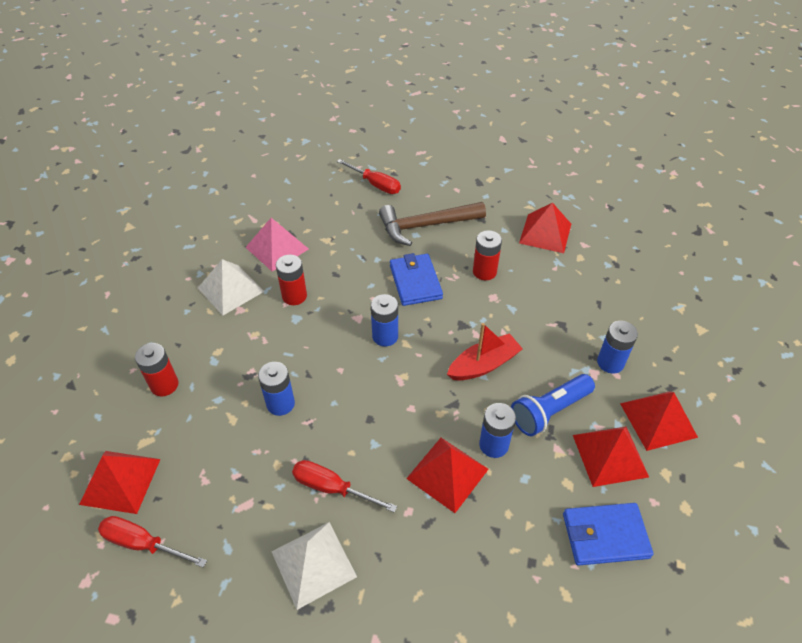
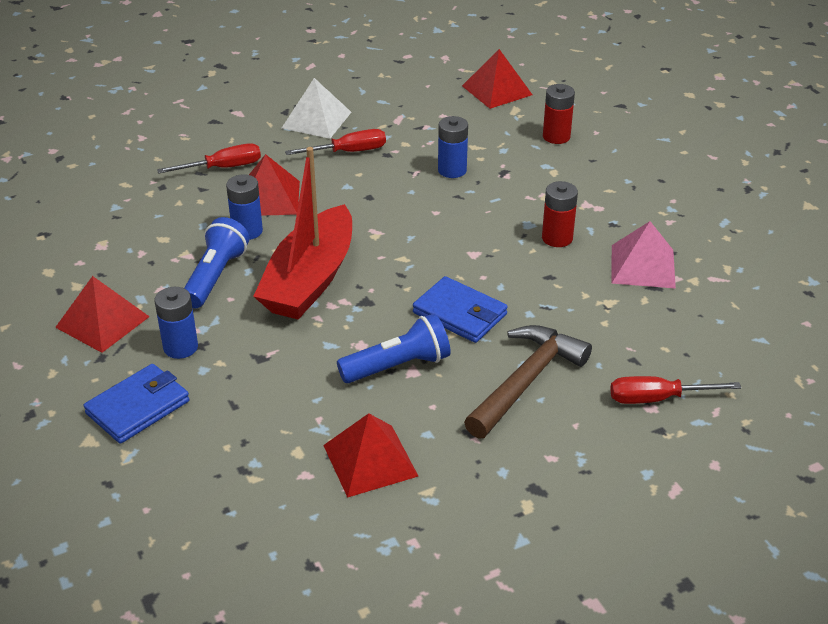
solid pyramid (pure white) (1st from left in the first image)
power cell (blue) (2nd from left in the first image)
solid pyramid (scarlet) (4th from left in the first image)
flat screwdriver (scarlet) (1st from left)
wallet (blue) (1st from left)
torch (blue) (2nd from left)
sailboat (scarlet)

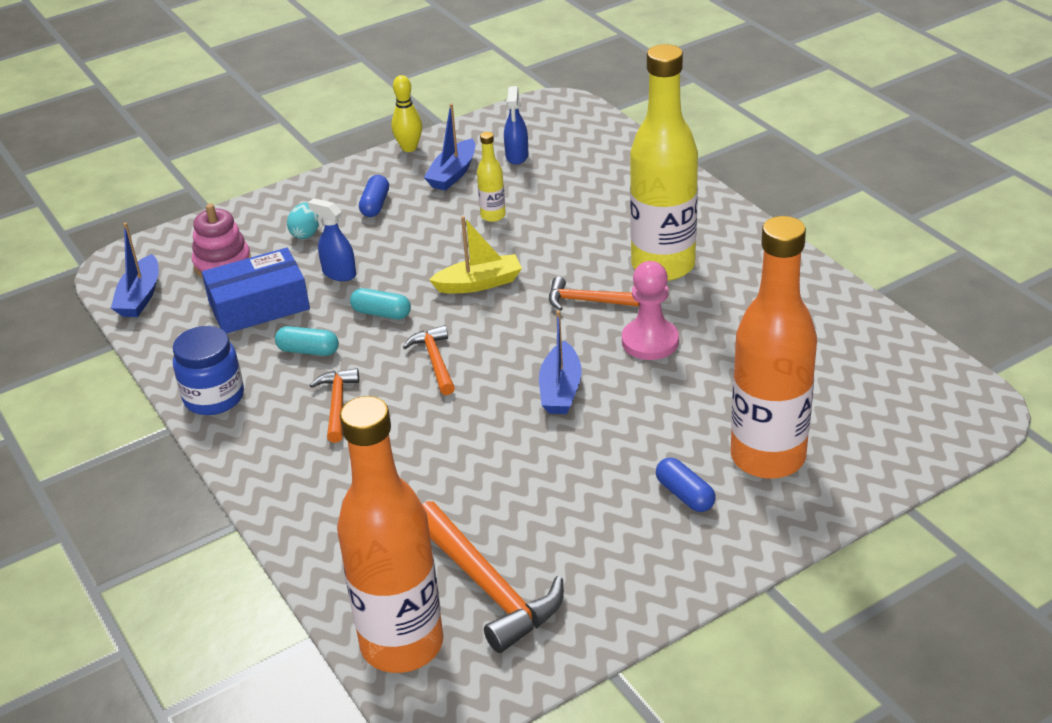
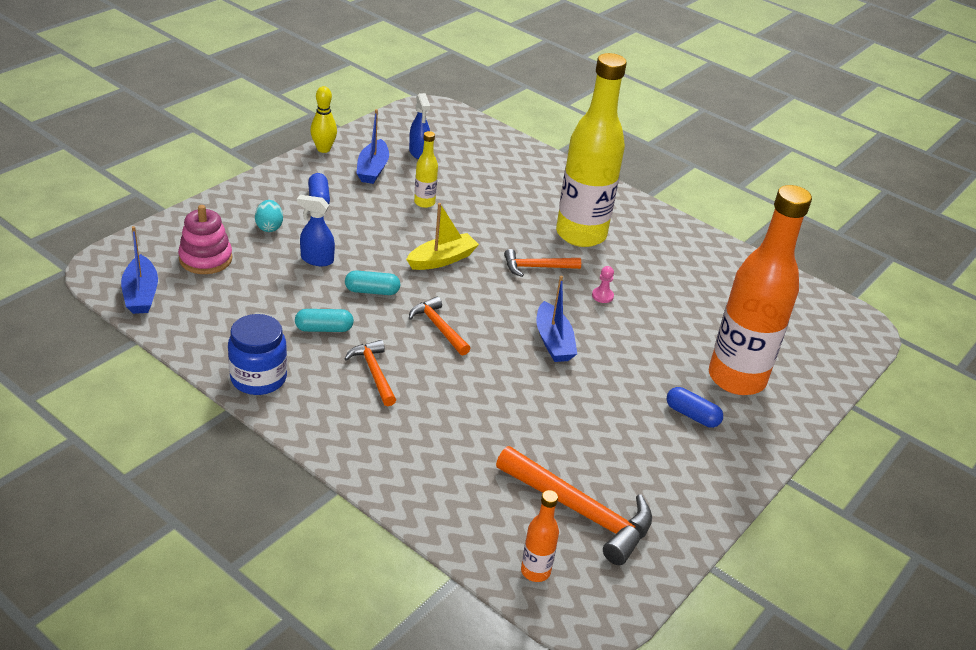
box (blue)
flask (orange-coloured) (1st from left)
chess pawn (rosy)

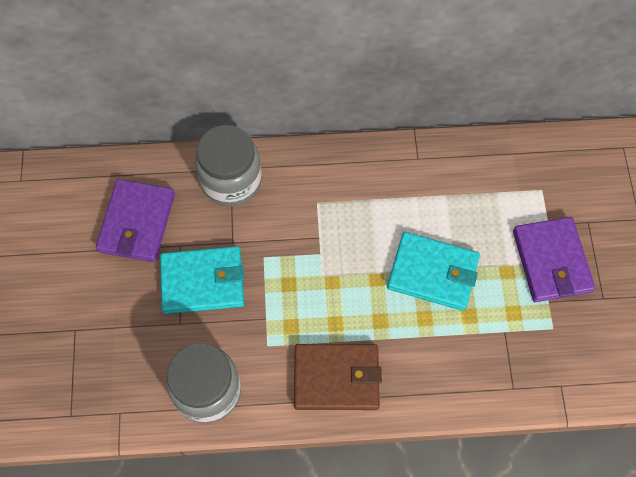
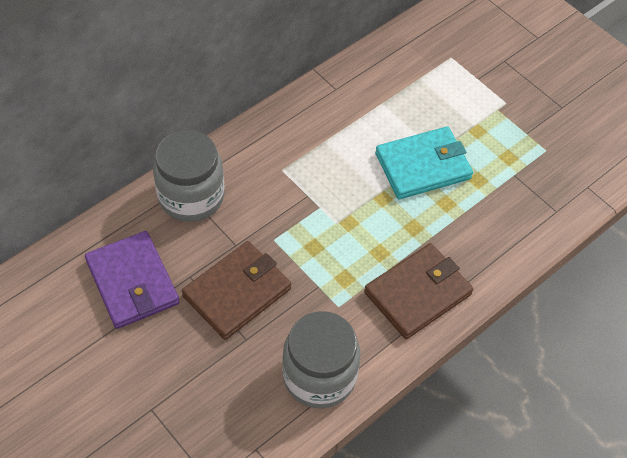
wallet (purple) (2nd from left in the first image)
wallet (dark brown) (1st from left)

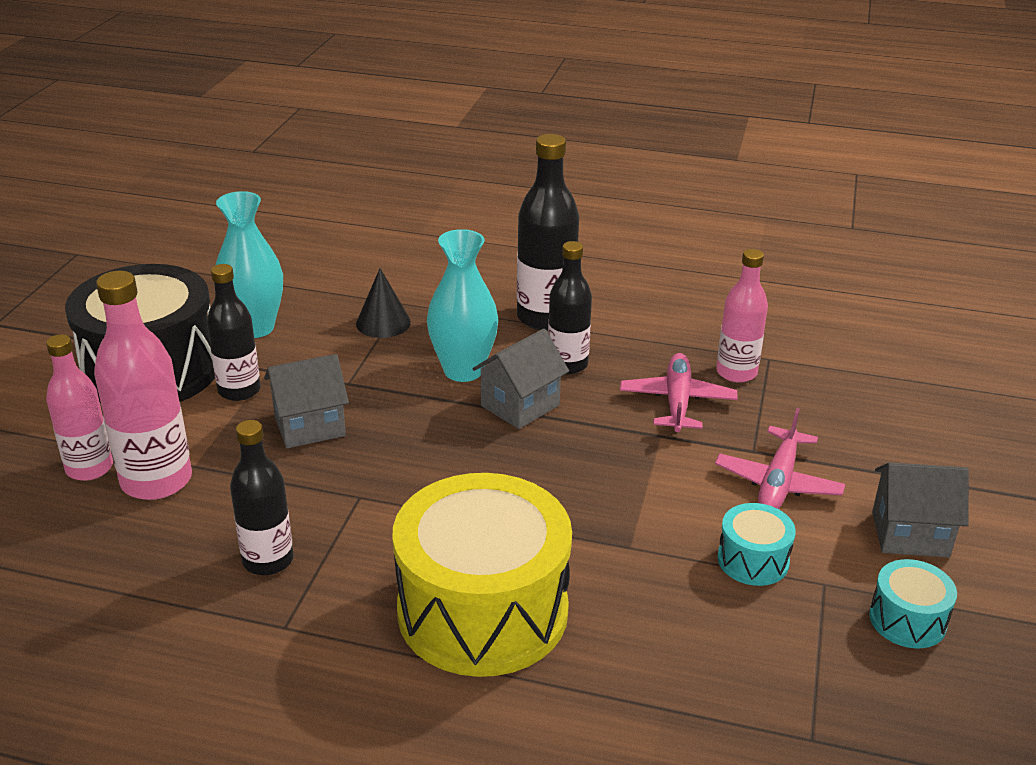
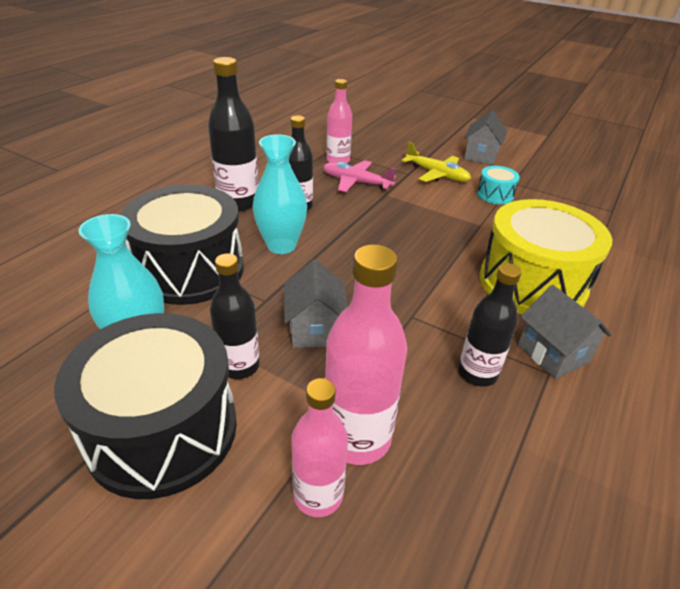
snare drum (aqua) (2nd from left in the first image)
house (ash-grey) (3rd from left)
snare drum (black) (2nd from left)
aeroplane (yellow)

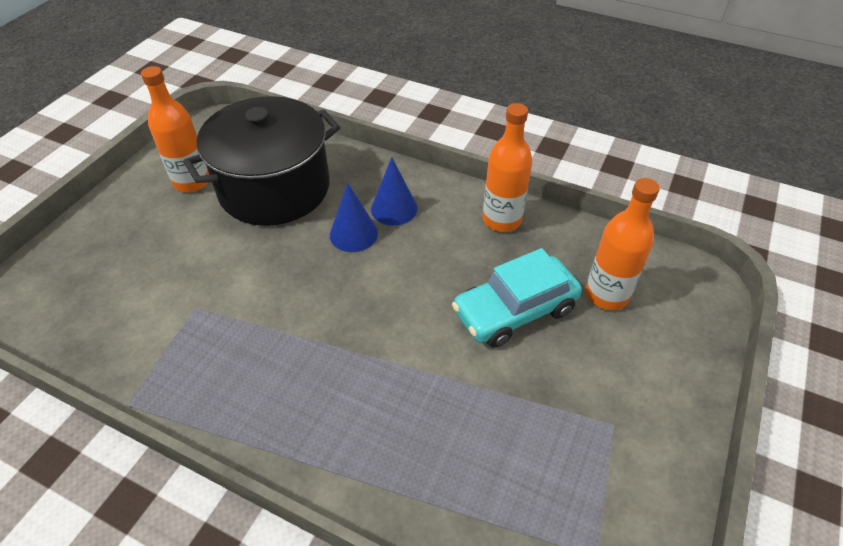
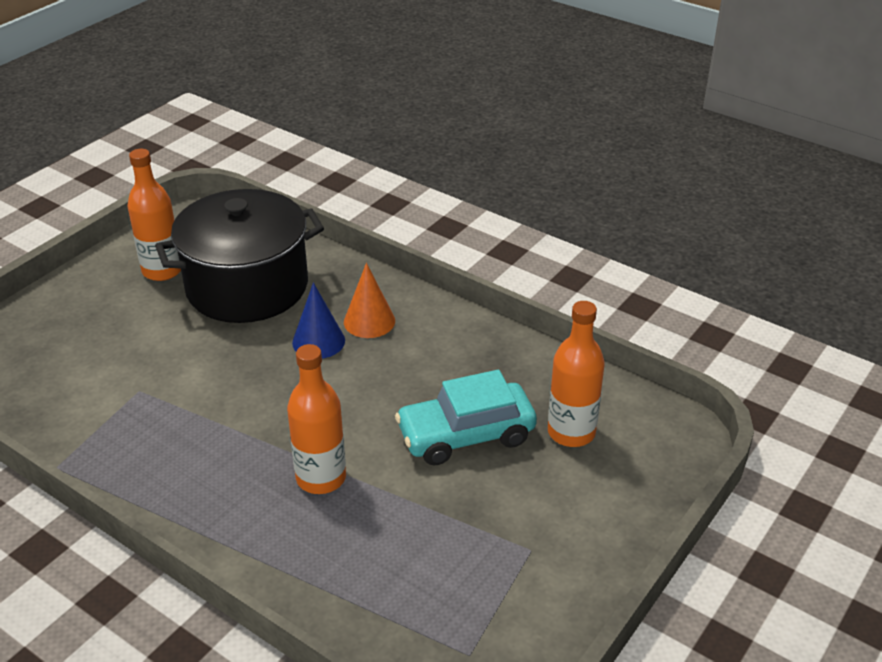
flask (orange-coloured) (2nd from left)
solid cone (orange-coloured)

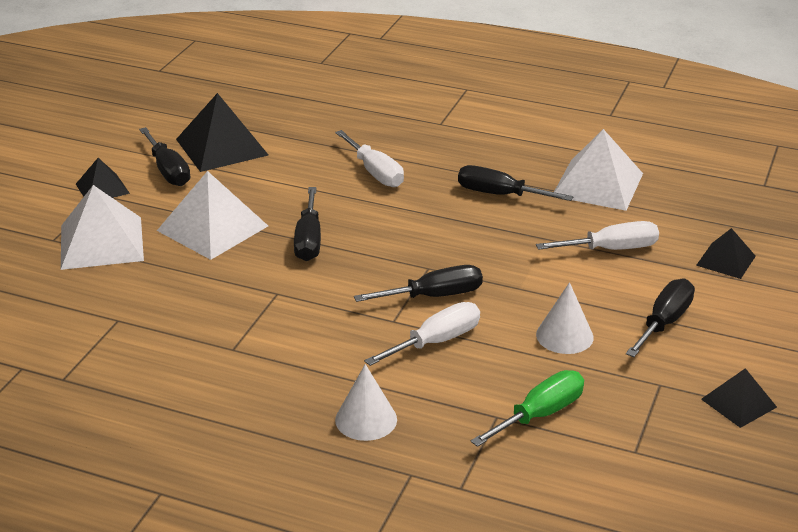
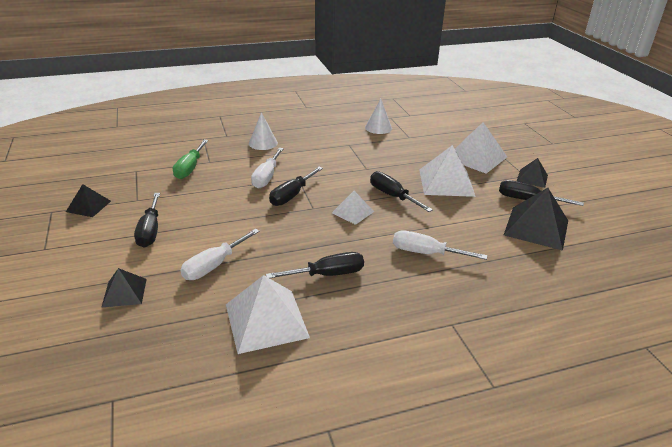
solid pyramid (pure white) (2nd from left)
solid cone (pure white) (2nd from left)

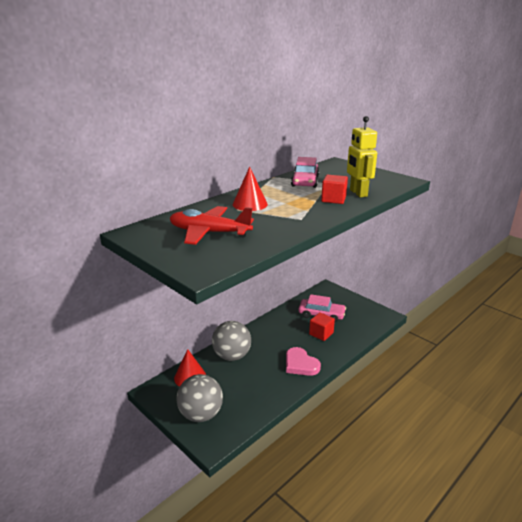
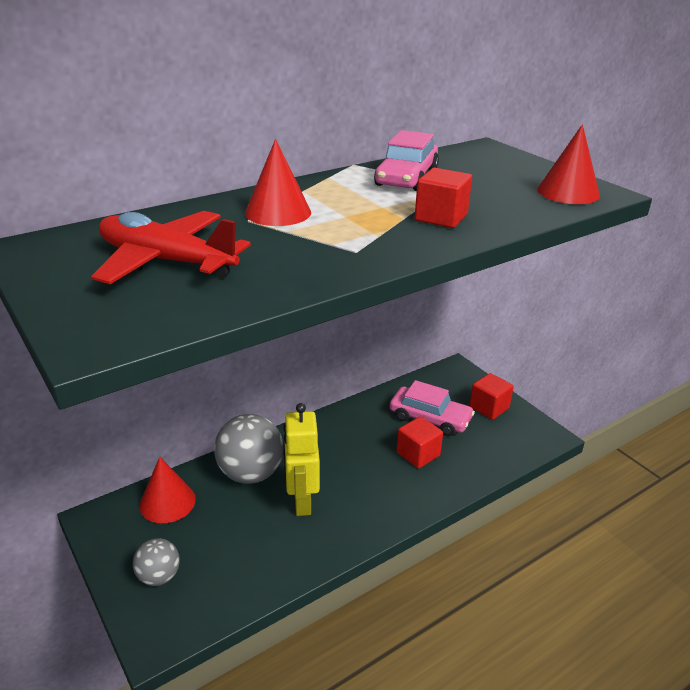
love heart (rosy)
cube (scarlet) (3rd from left)
solid cone (scarlet) (3rd from left)
toy robot (yellow)
play ball (ash-grey) (1st from left)

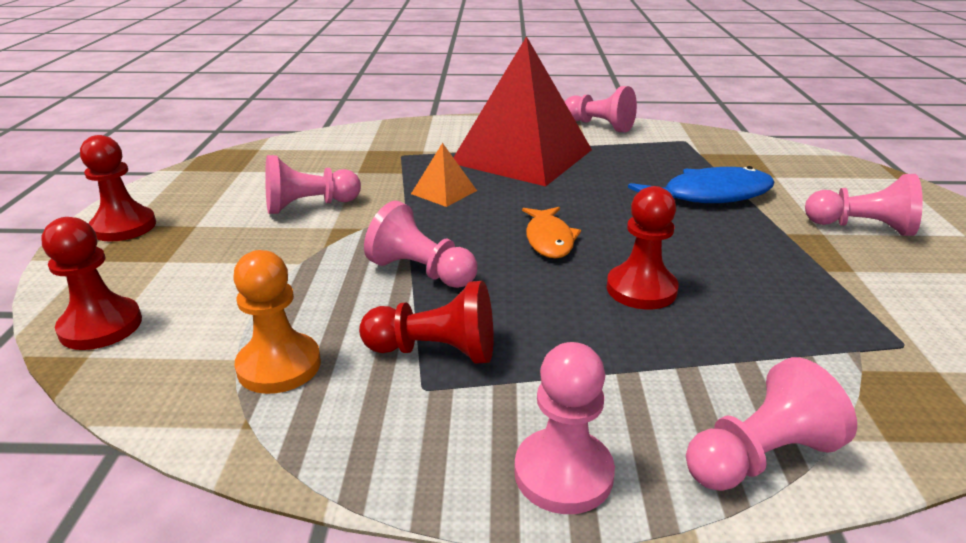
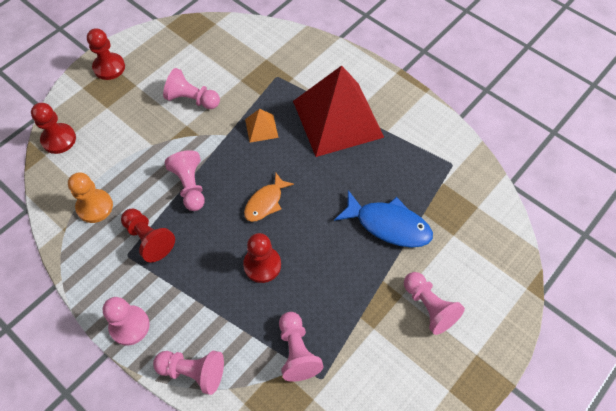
chess pawn (rosy) (5th from left)

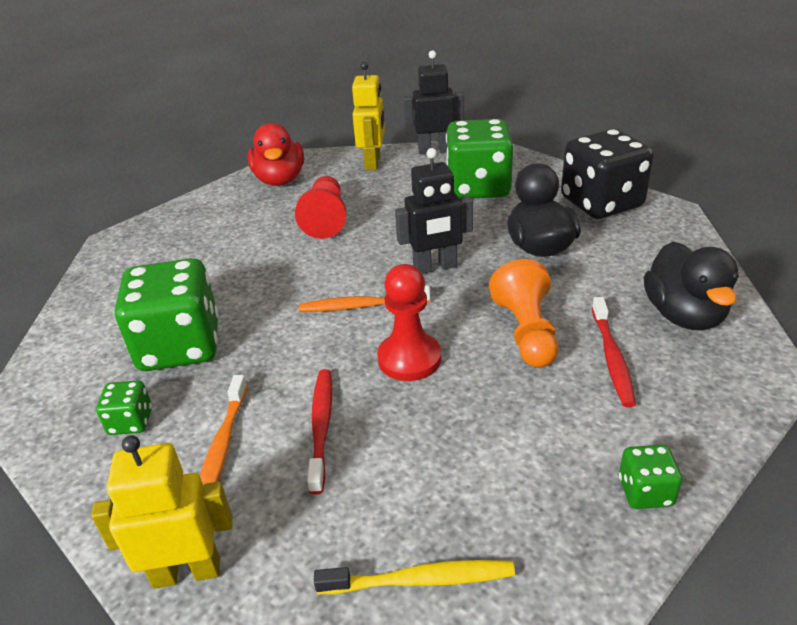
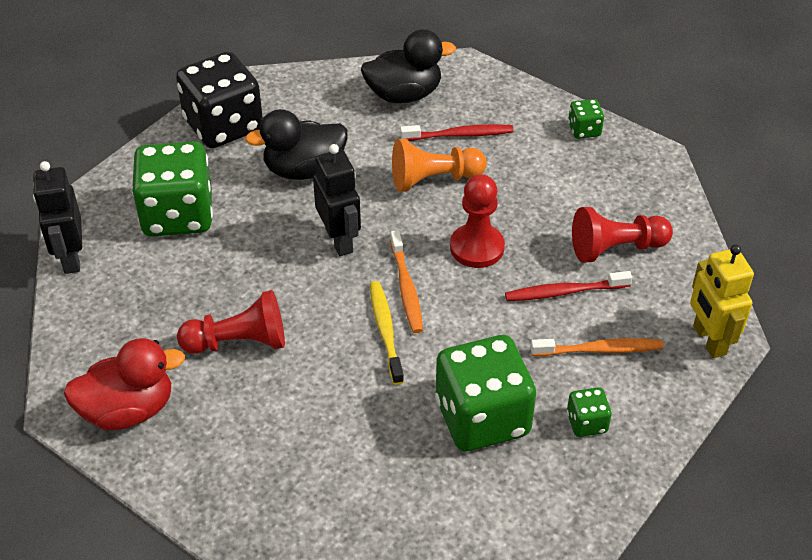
toy robot (yellow) (2nd from left in the first image)
chess pawn (scarlet) (3rd from left)
toothbrush (yellow)

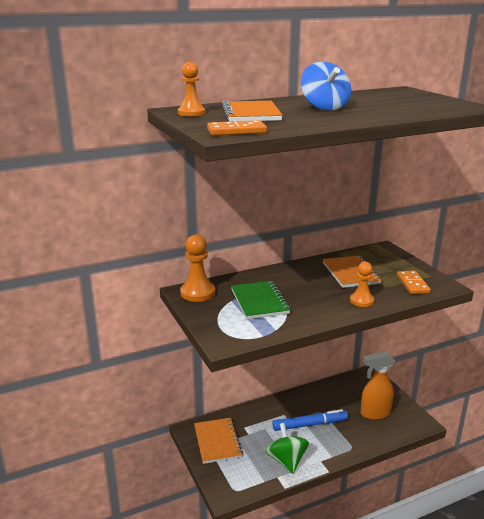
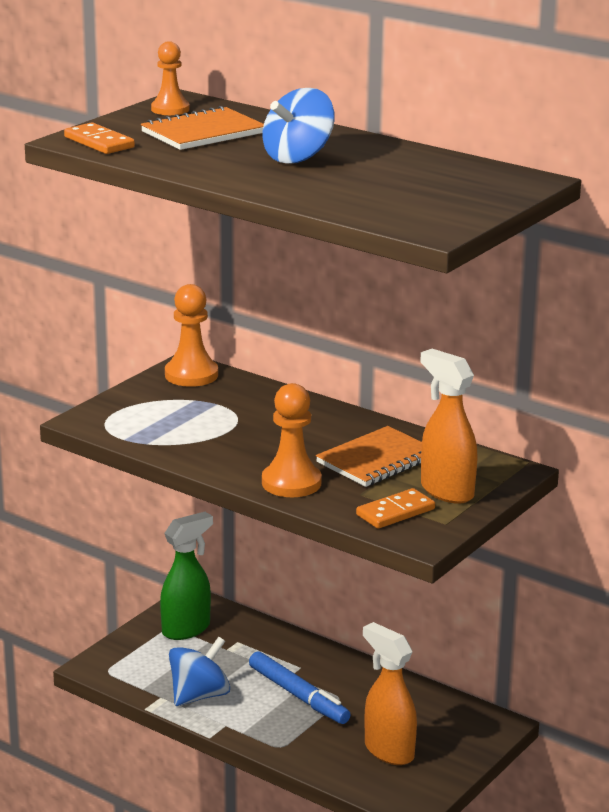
notepad (leaf-green)
spray cleaner (orange-coloured) (2nd from left)
spray cleaner (leaf-green)
toy top (blue) (1st from left)
chess pawn (orange-coloured) (3rd from left)

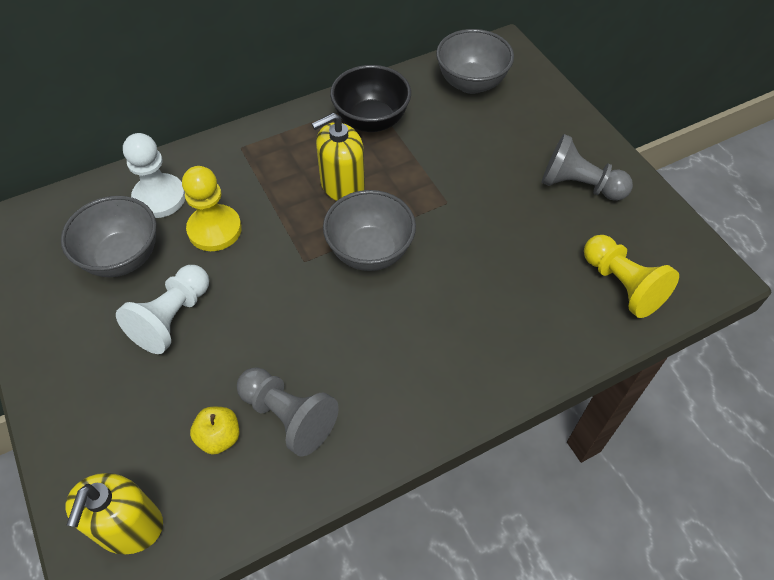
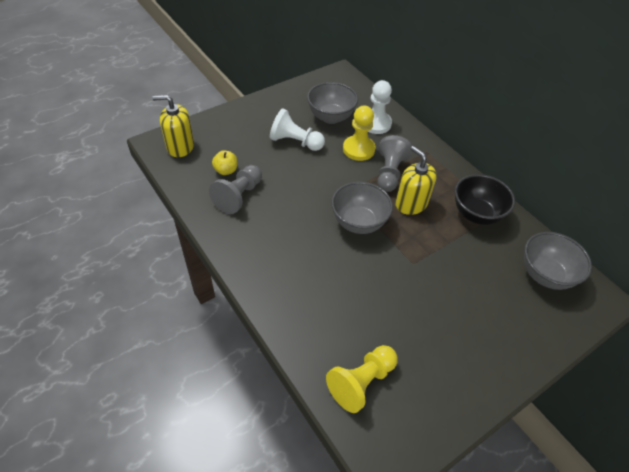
chess pawn (ash-grey) (2nd from left)

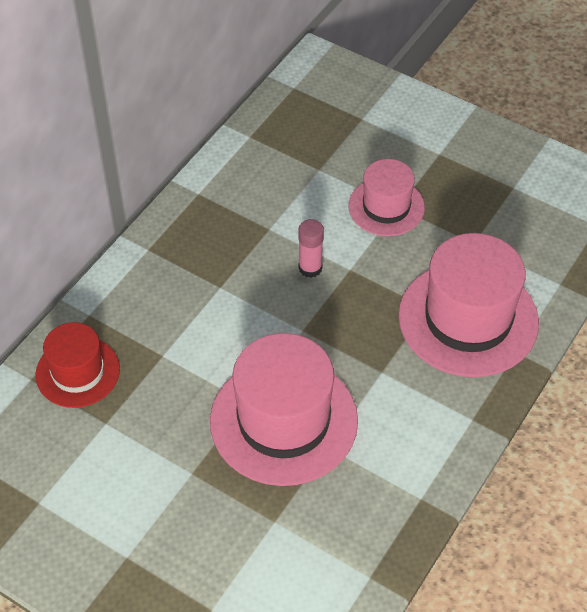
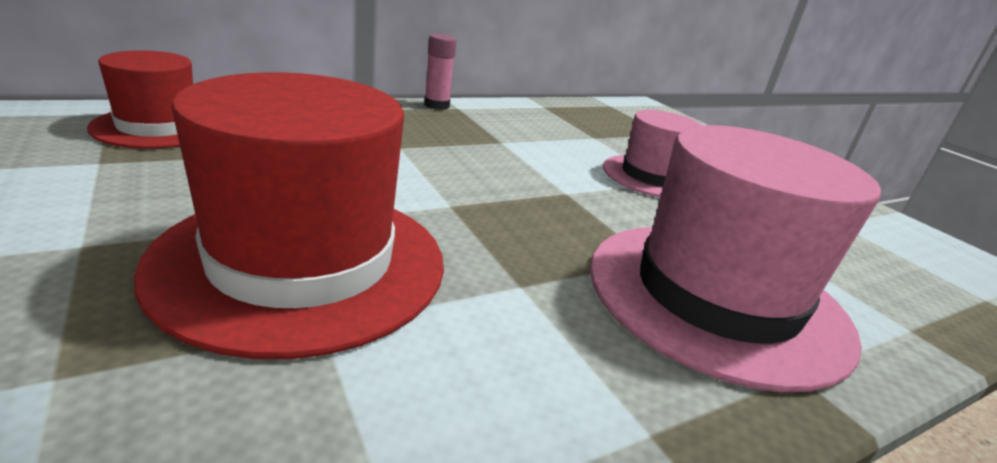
glue stick (rosy)
tall hat (scarlet) (2nd from left)

